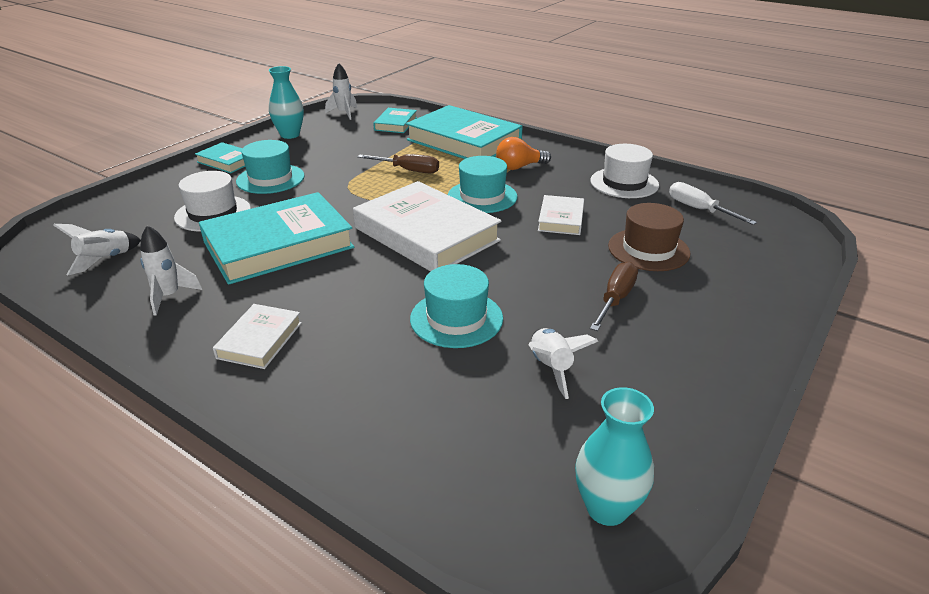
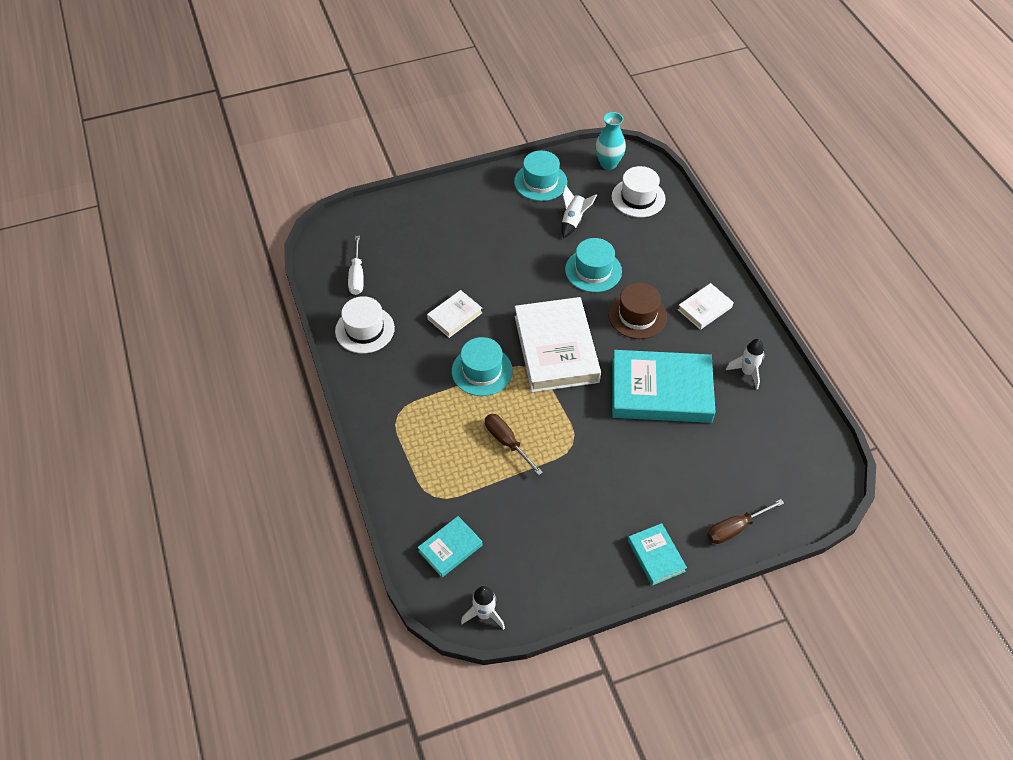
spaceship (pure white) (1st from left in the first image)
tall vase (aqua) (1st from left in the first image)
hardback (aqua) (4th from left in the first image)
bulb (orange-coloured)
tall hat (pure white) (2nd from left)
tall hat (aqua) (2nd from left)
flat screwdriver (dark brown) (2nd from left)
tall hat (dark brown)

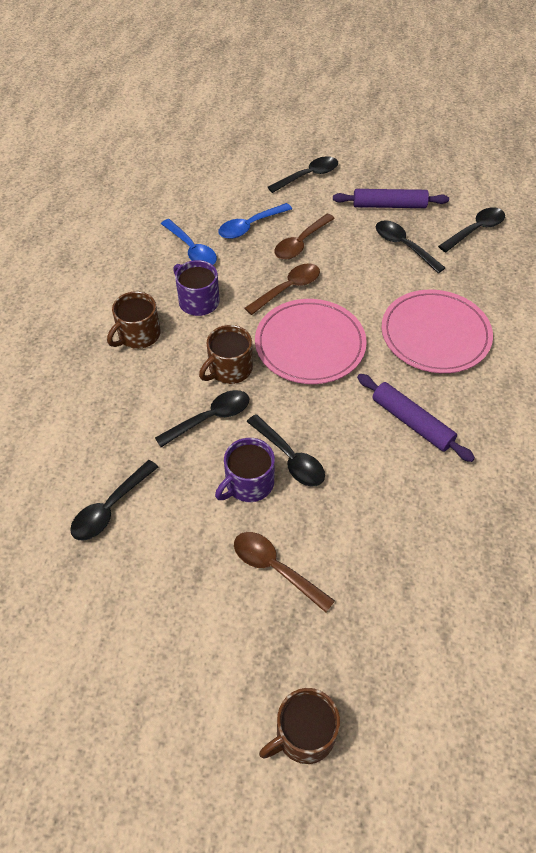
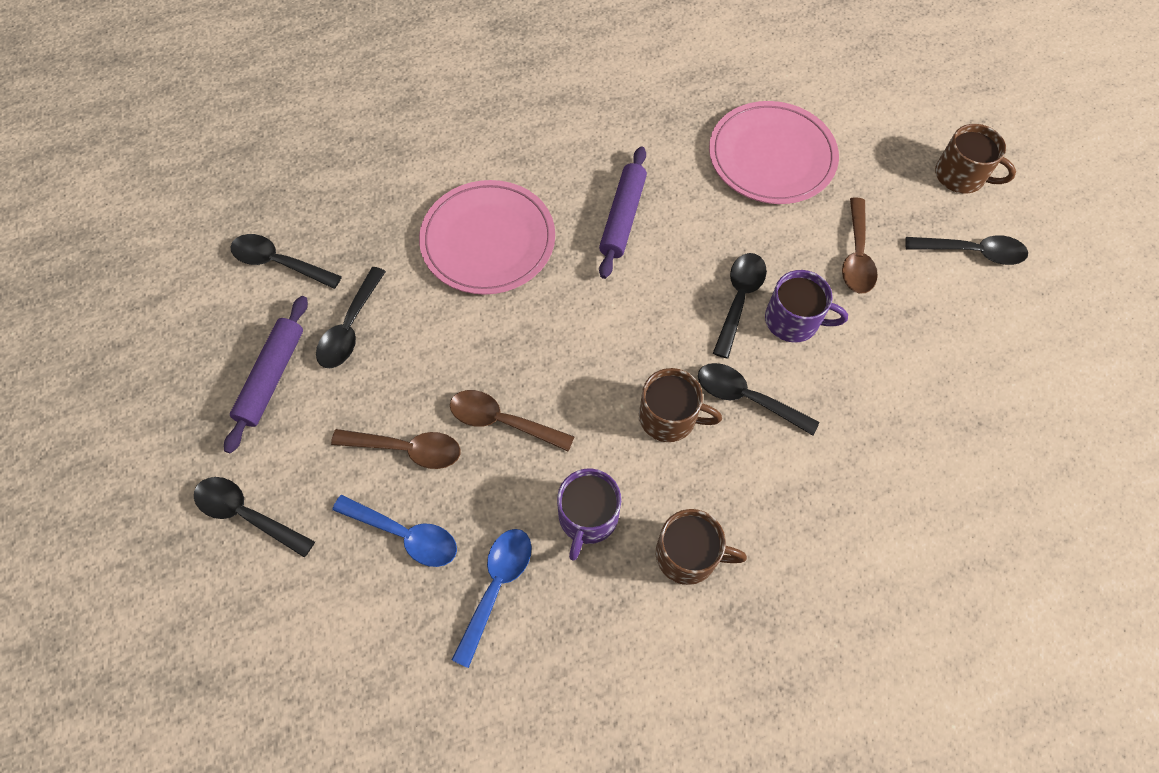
tablespoon (black) (6th from left)
dinner plate (rosy) (2nd from left)
pastry roller (purple) (1st from left)

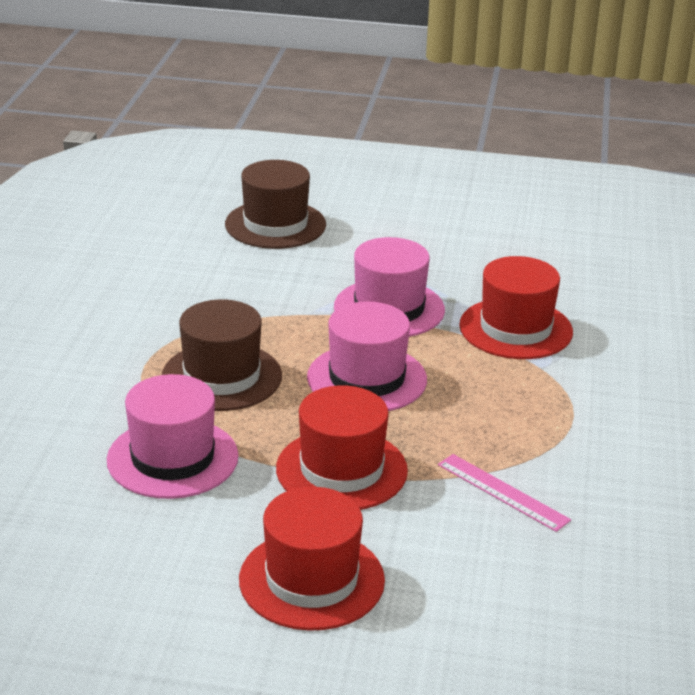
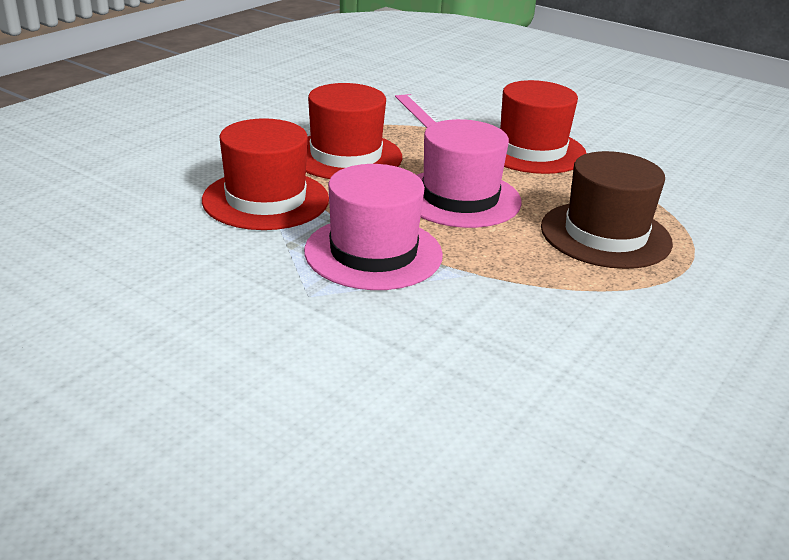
tall hat (rosy) (1st from left in the first image)
tall hat (dark brown) (2nd from left in the first image)
tall hat (scarlet) (2nd from left)

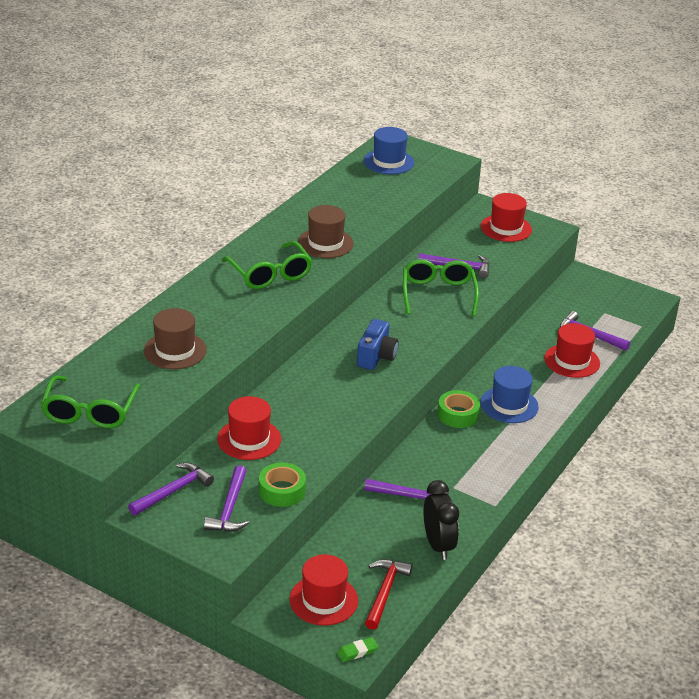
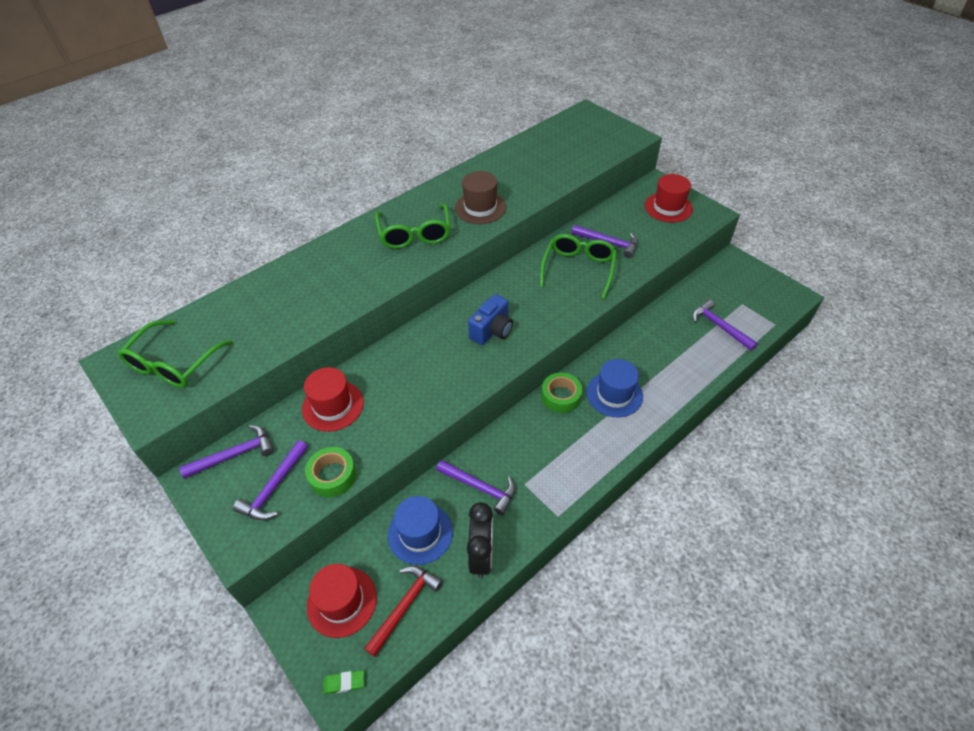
tall hat (dark brown) (1st from left in the first image)
tall hat (scarlet) (4th from left in the first image)
tall hat (blue) (1st from left)

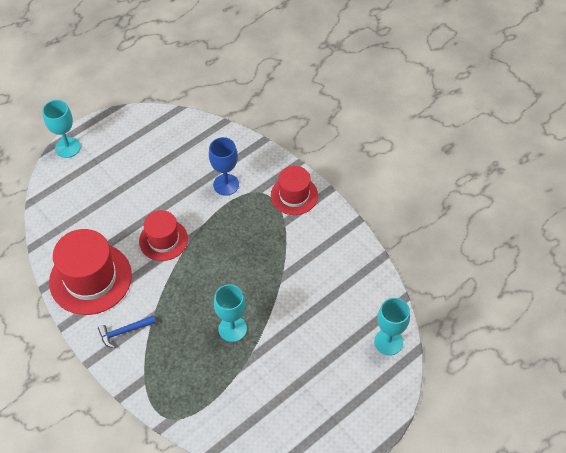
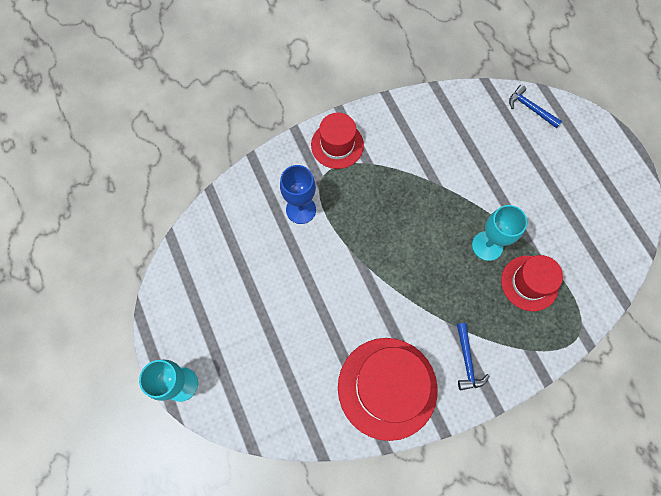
tall hat (scarlet) (3rd from left)
hammer (blue) (2nd from left)

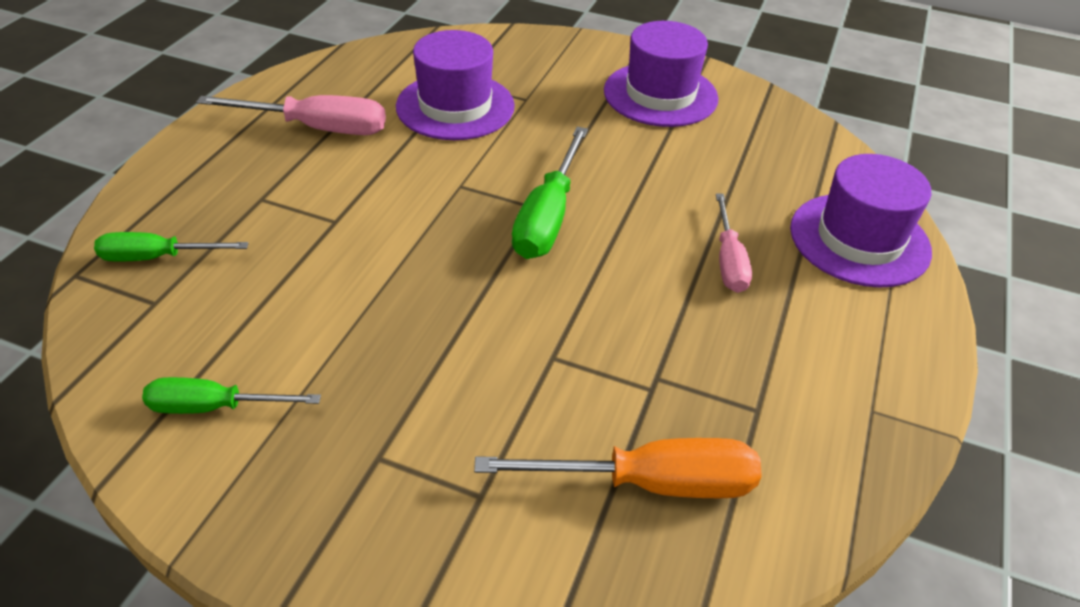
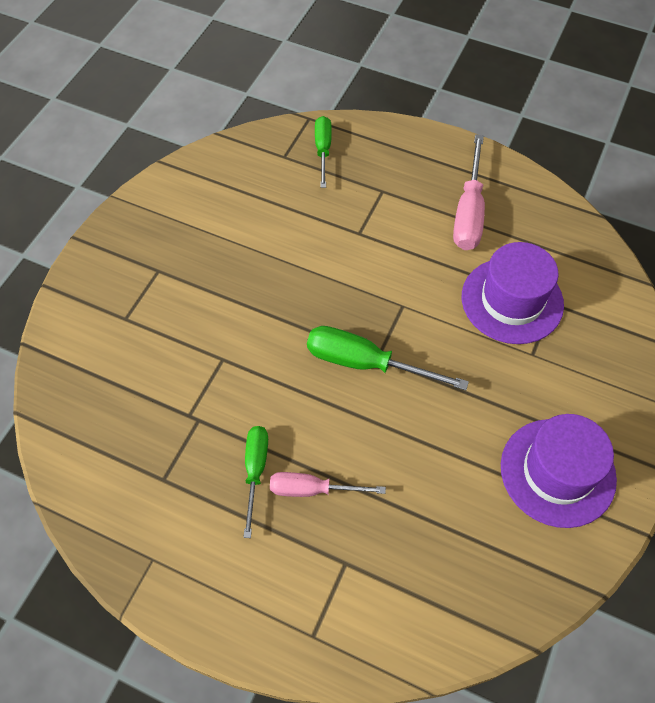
flat screwdriver (orange-coloured)
tall hat (purple) (3rd from left in the first image)
flat screwdriver (leaf-green) (1st from left)

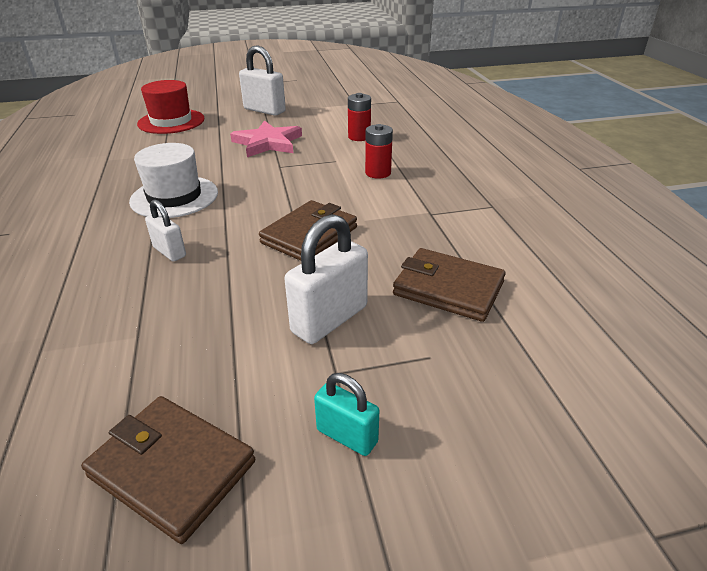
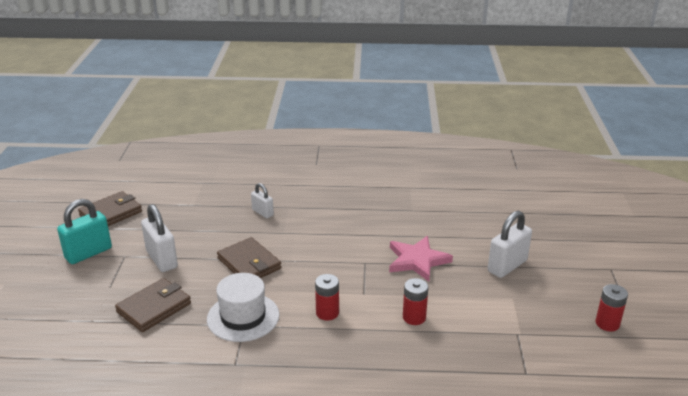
tall hat (scarlet)
power cell (scarlet) (3rd from left)
tall hat (pure white)
small lock (pure white) (2nd from left)
small lock (aqua)

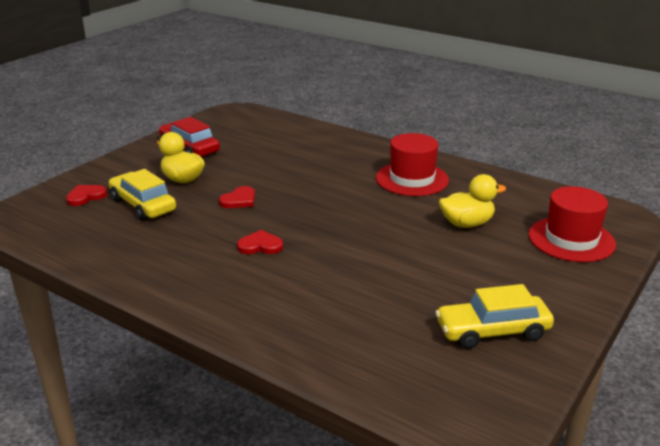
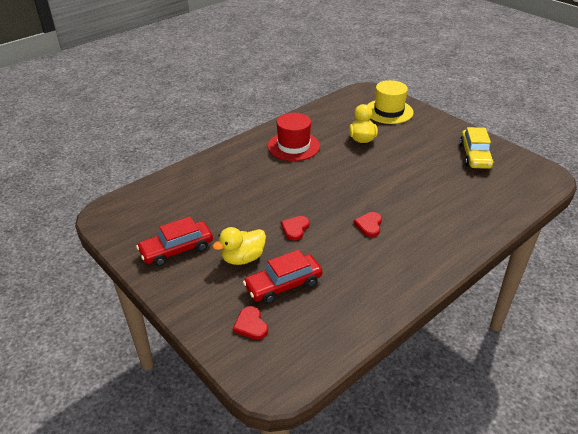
automobile (scarlet) (2nd from left)
tall hat (yellow)
love heart (scarlet) (2nd from left)

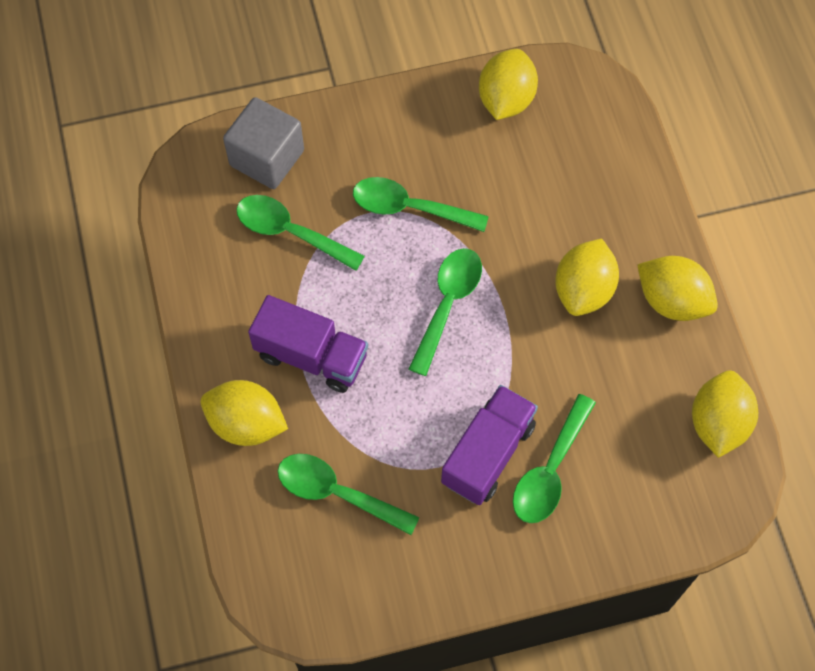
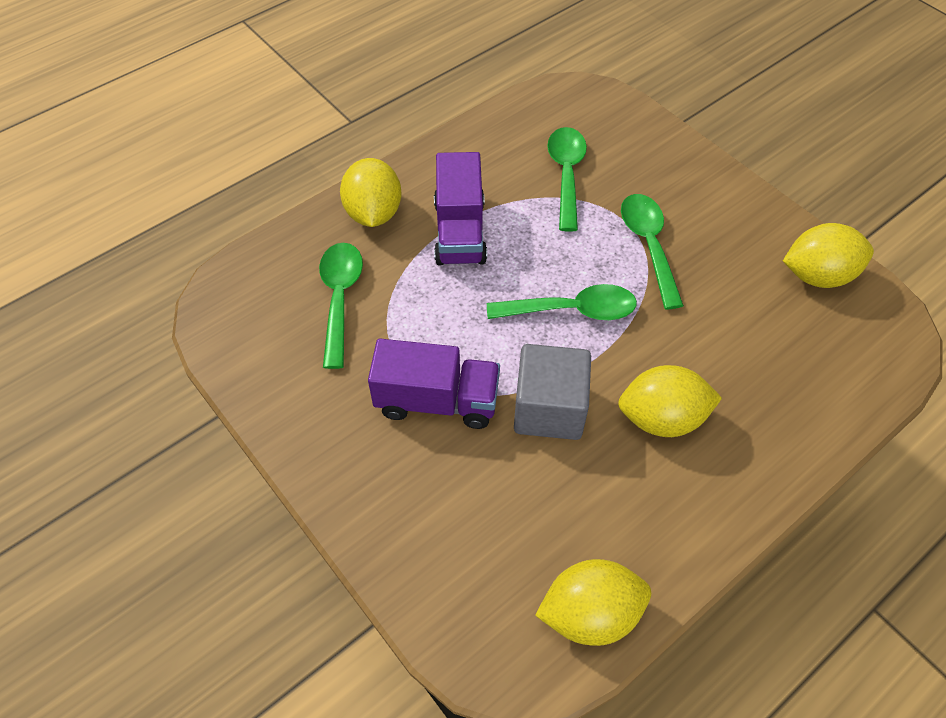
tablespoon (leaf-green) (5th from left in the first image)
toy lemon (yellow) (4th from left in the first image)
cube (ash-grey)

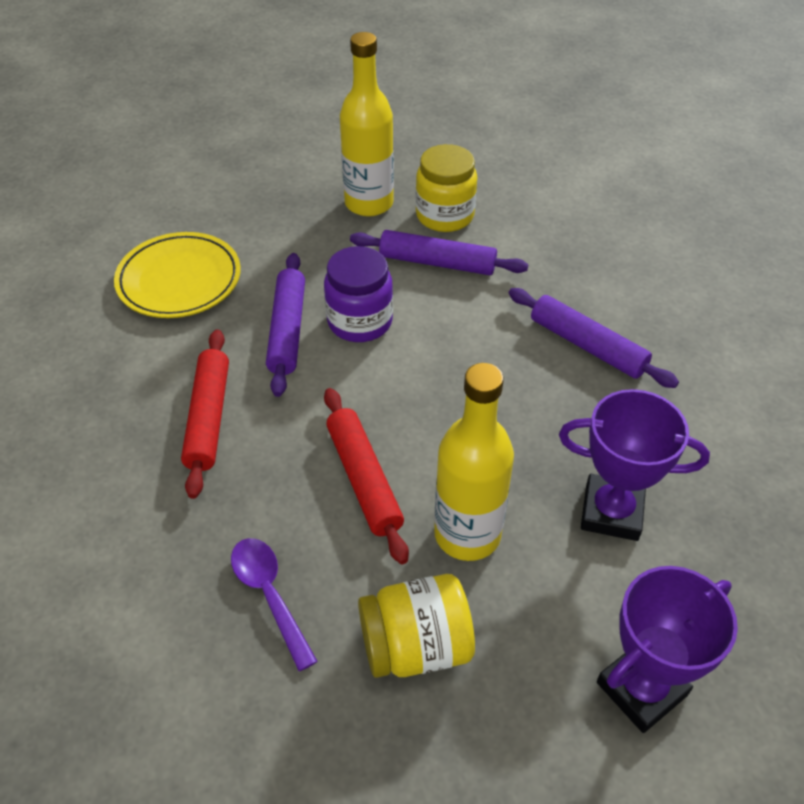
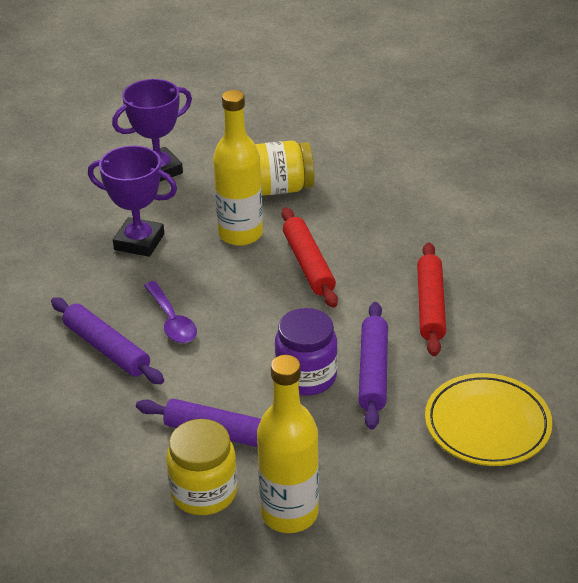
tablespoon (purple)

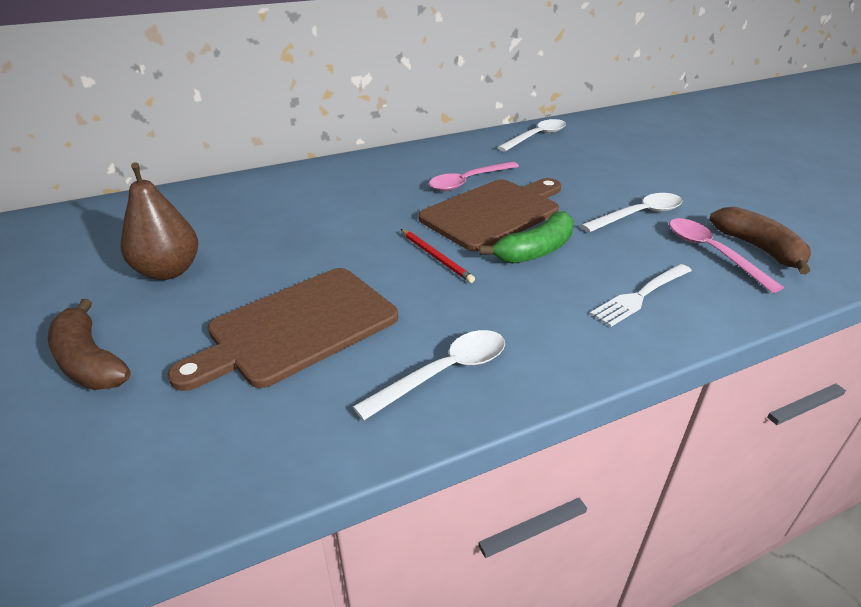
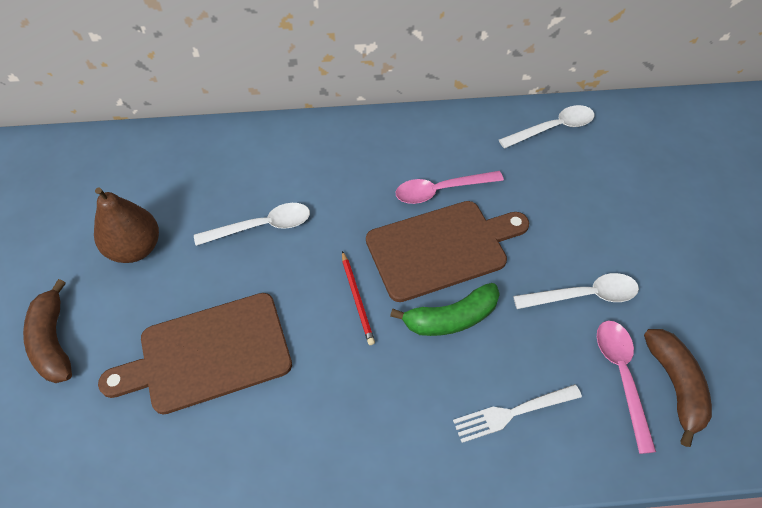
tablespoon (pure white) (1st from left)

